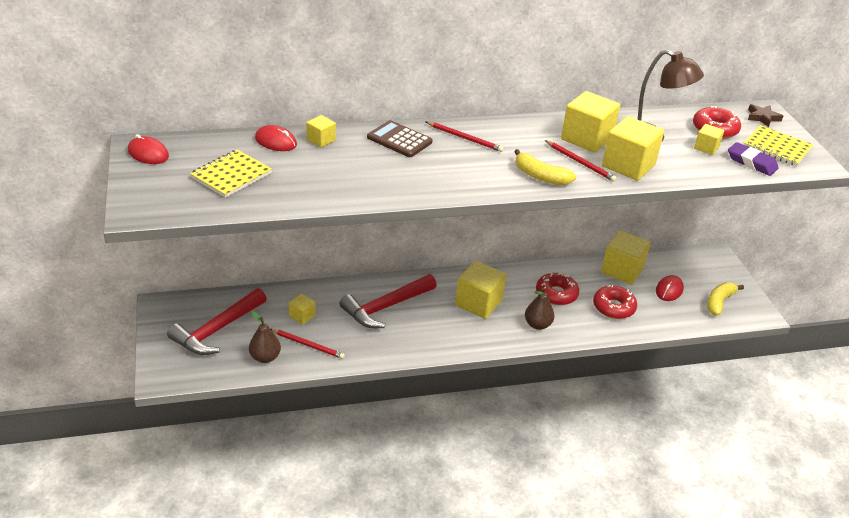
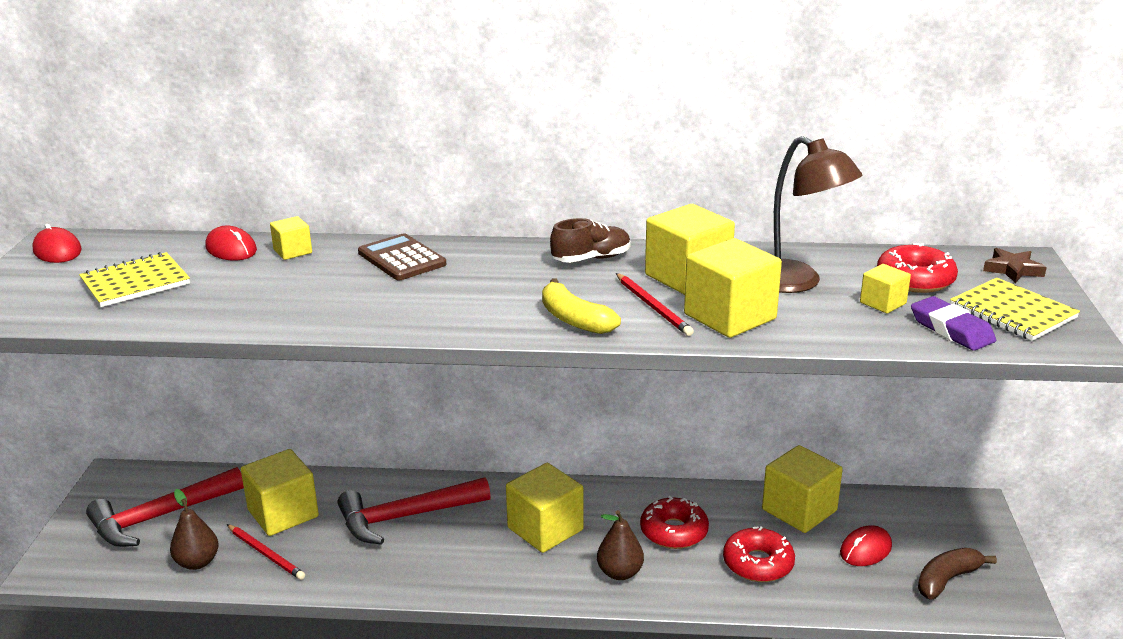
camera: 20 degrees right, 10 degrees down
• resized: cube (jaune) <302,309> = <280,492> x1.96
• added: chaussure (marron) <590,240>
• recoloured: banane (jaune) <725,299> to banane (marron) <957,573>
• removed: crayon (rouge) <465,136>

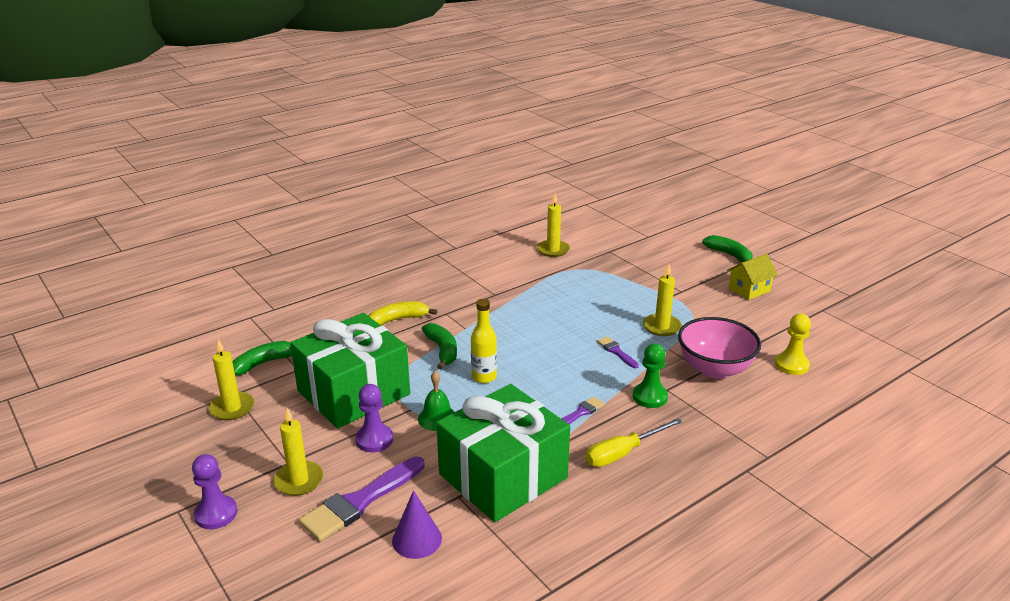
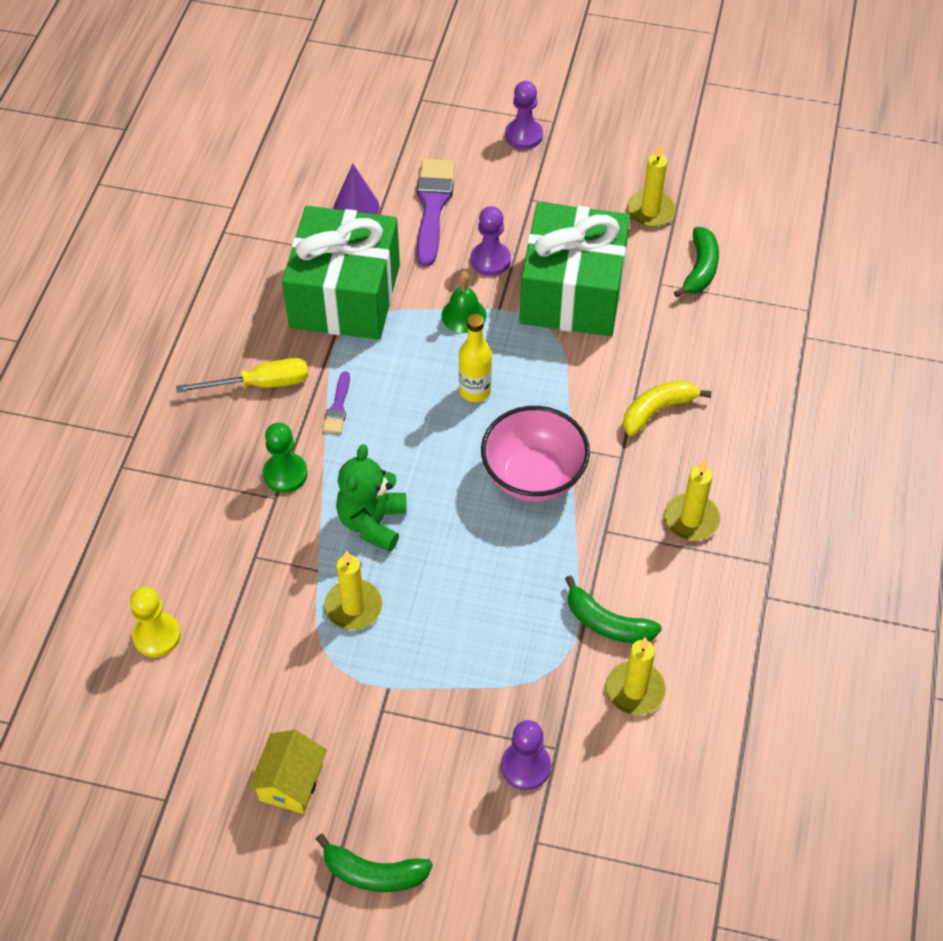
camera: 140 degrees right, 25 degrees up
• turned: tournevis (jaune) <634,442> = <242,375> 60 degrees clockwise
• replaced: pinceau (violet) <618,352> to ours en peluche (vert) <371,498>
• moved: bol (rose) <719,348> to <535,454>
• added: pion (violet) <526,755>
• moved: banane (vert) <439,346> to <613,609>
• turned: banane (jaune) <403,313> = <667,408> 150 degrees counterclockwise
• moved: bougie (jaune) <298,452> to <692,500>

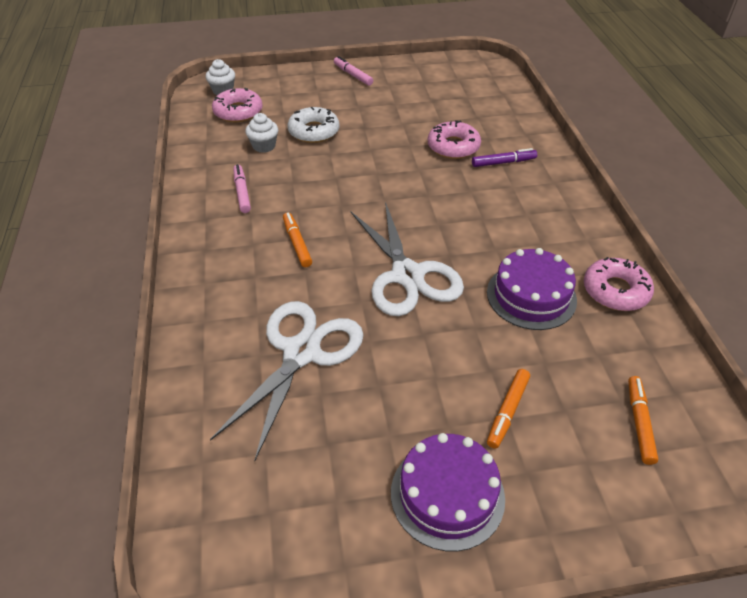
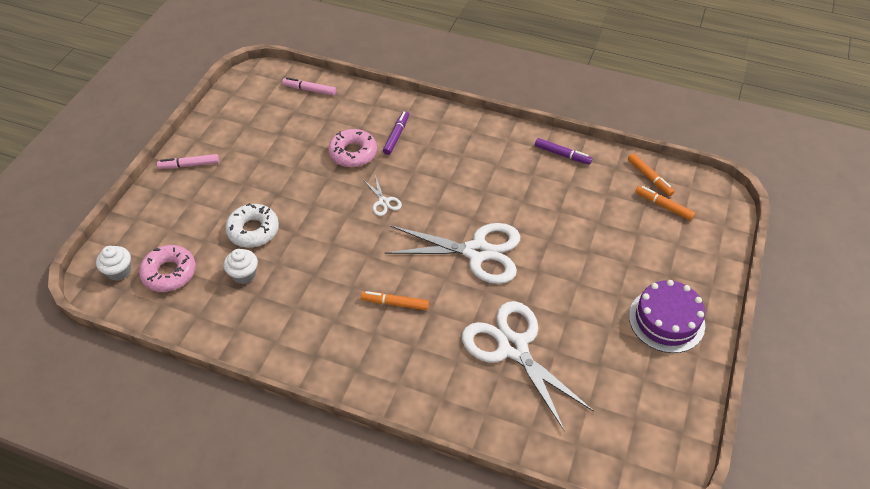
camera: 60 degrees left, 5 degrees up
• moved: feutre (rose) <242,188> to <309,86>
• added: ciseaux (blanc) <383,195>
• replaced: beignet (rose) <619,284> to feutre (violet) <563,151>
• moved: feutre (orange) <508,409> to <651,174>
• removed: gâteau (violet) <532,289>

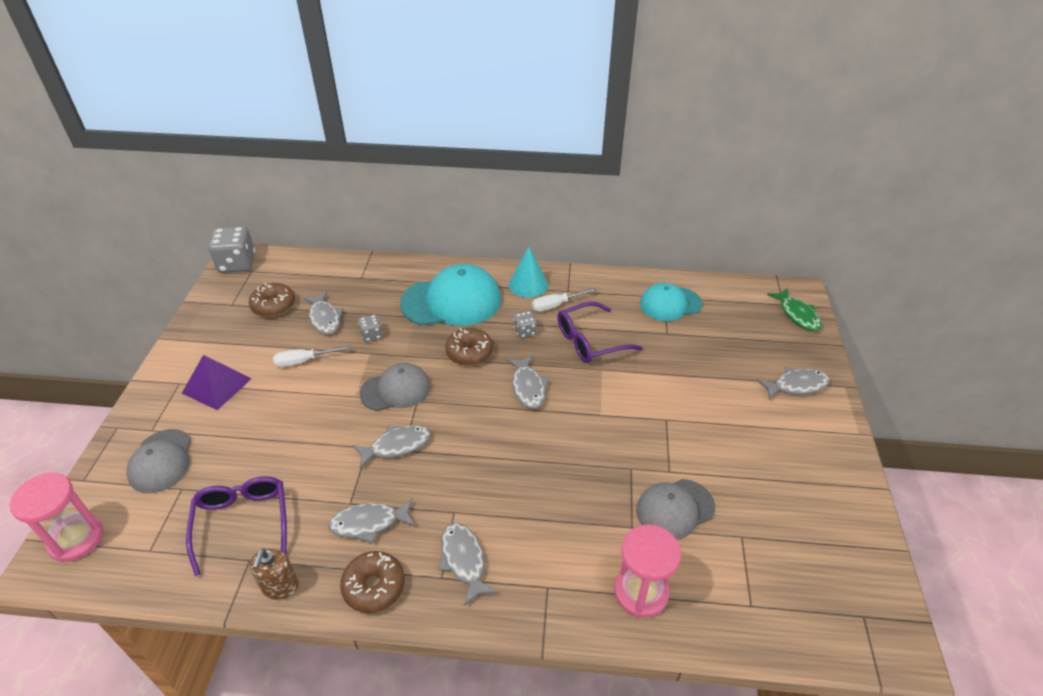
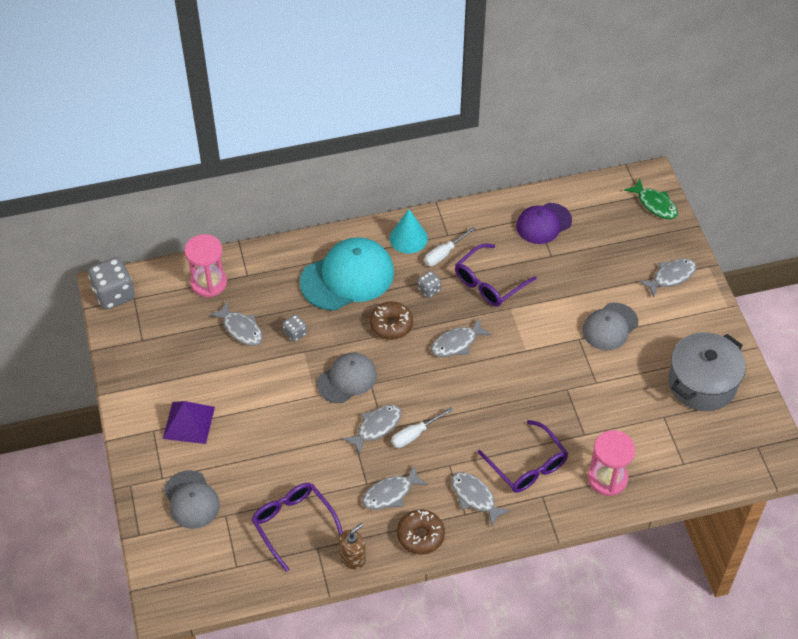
camera: 20 degrees left, 10 degrees up
• moved: sablier (rose) <56,517> to <205,265>
• turned: distributeur de savon (marron) <274,574> = <352,546> 120 degrees counterclockwise
• moved: tournevis (blanc) <312,356> to <422,427>
• turned: poisson (gris) <528,382> = <461,337> 90 degrees clockwise
• added: lunettes (violet) <522,456>
• recoloured: casquette (turquoise) <671,302> to casquette (violet) <544,223>
• moved: casquette (gris) <675,509> to <610,326>
• added: marmite (gris) <707,371>
• removed: beignet (marron) <272,300>

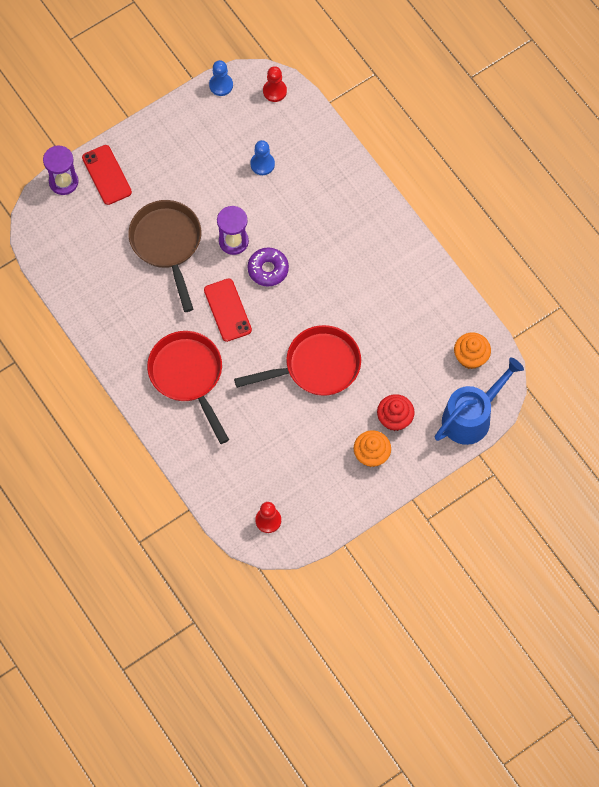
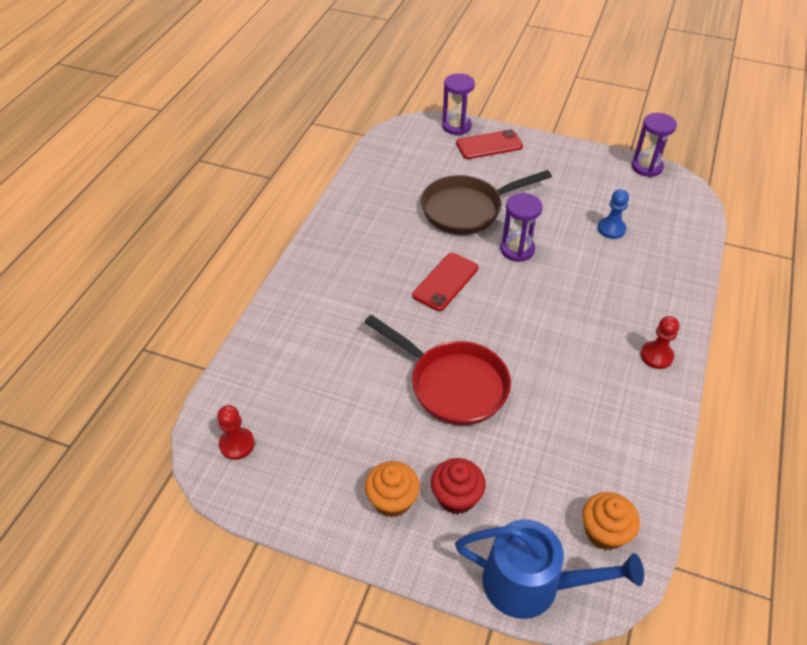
camera: 55 degrees right, 20 degrees down
• turned: poêle (marron) <164,256> = <486,202> 150 degrees counterclockwise
• turned: téléphone (rouge) <107,175> = <489,144> 45 degrees clockwise
• replaced: pion (bleu) <221,78> to sablier (violet) <654,145>
• moved: pion (rouge) <275,84> to <660,342>
• removed: poêle (rouge) <188,387>
• removed: beignet (violet) <268,267>

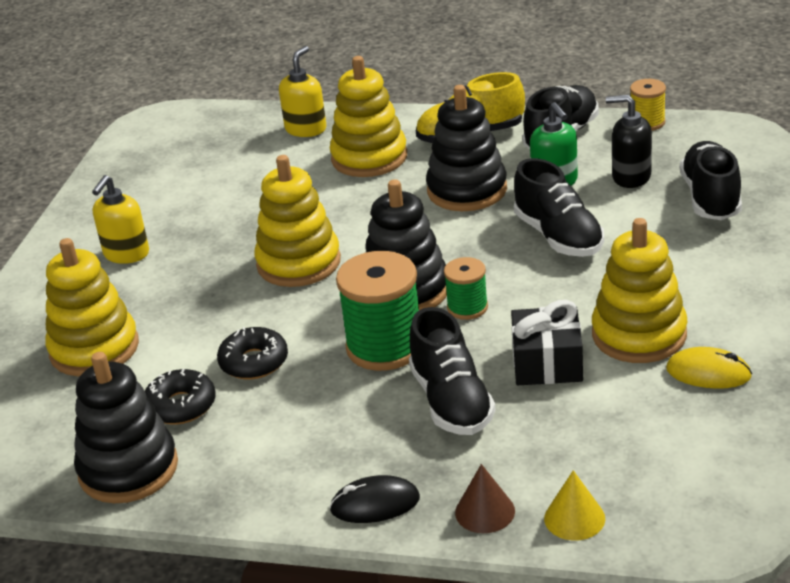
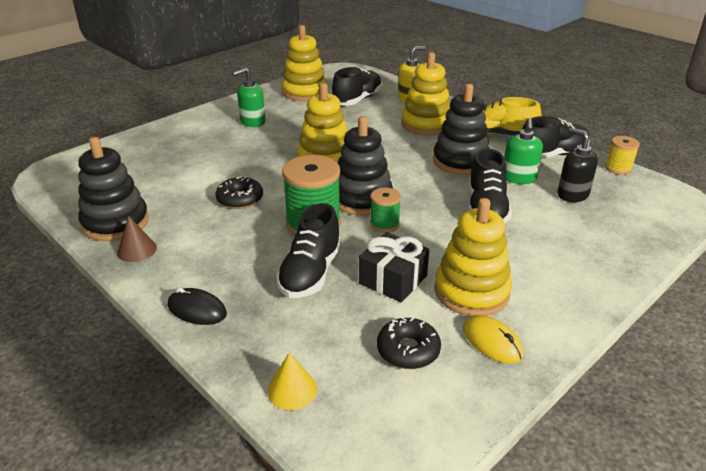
camera: 30 degrees right, 0 degrees up
• moved: cône (marron) <485,498> to <137,239>
• recoloured: distributeur de savon (jaune) <120,219> to distributeur de savon (vert) <248,97>
• moved: jouet à empiler (jaune) <92,307> to <304,63>
• moved: chaussure (noir) <711,180> to <357,86>
• moved: beignet (noir) <180,396> to <409,343>

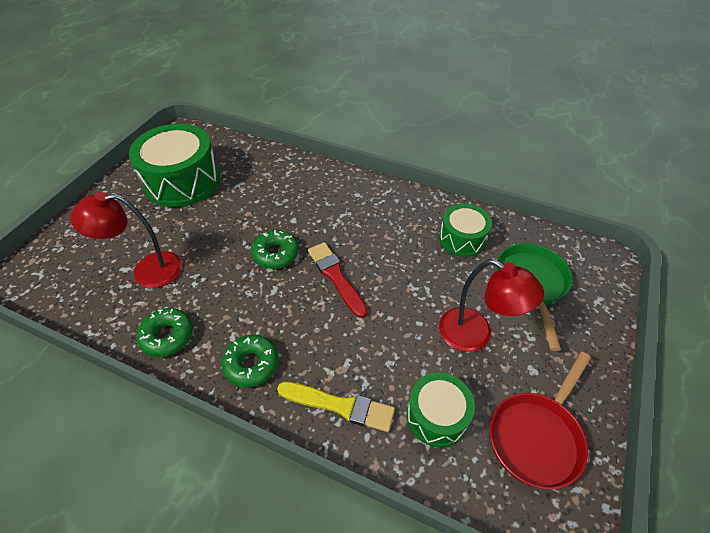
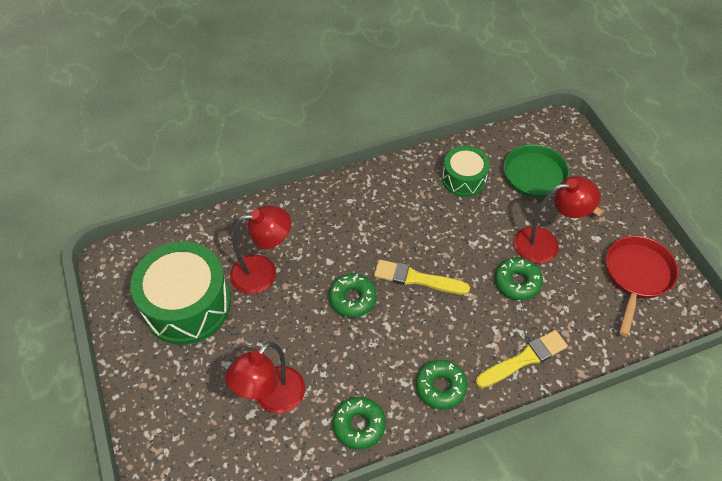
camera: 45 degrees left, 5 degrees up
• added: lampe (rouge) <260,250>
• recoloured: pinceau (rouge) <338,280> to pinceau (jaune) <422,277>
• added: beignet (vert) <519,278>
• turned: poêle (rouge) <540,421> = <642,286> 150 degrees counterclockwise
• removed: tambour (vert) <441,409>

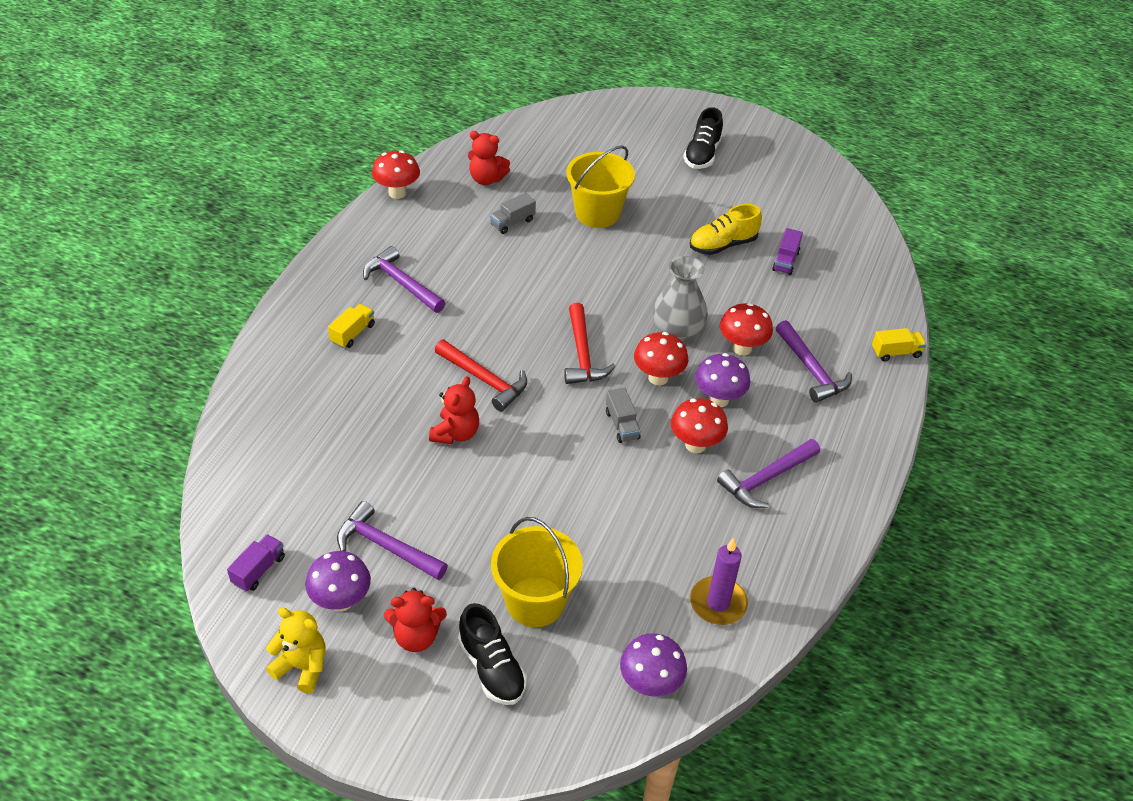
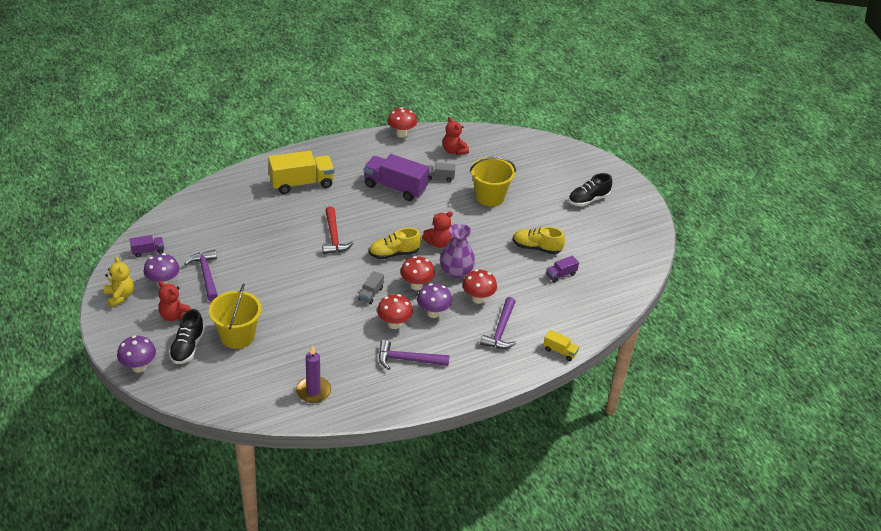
camera: 40 degrees right, 5 degrees down
• moved: champignon (violet) <653,665> to <136,354>
• resized: camion (jaune) <351,326> = <301,172> x2.11
• added: camion (violet) <396,177>
• replaced: marteau (rouge) <590,343> to chaussure (jaune) <395,243>
• moved: ours en peluche (rouge) <454,410> to <437,229>
• recoloured: vase (gris) <680,298> to vase (violet) <457,250>
• removed: marteau (violet) <404,279>

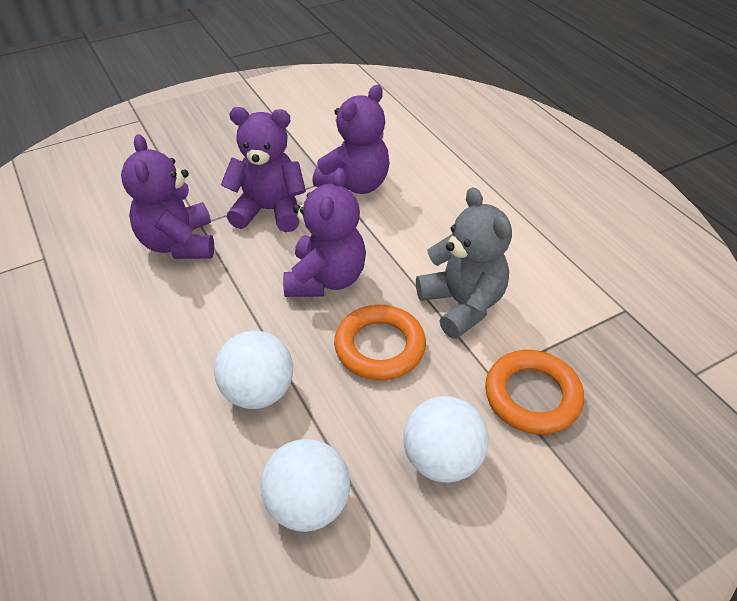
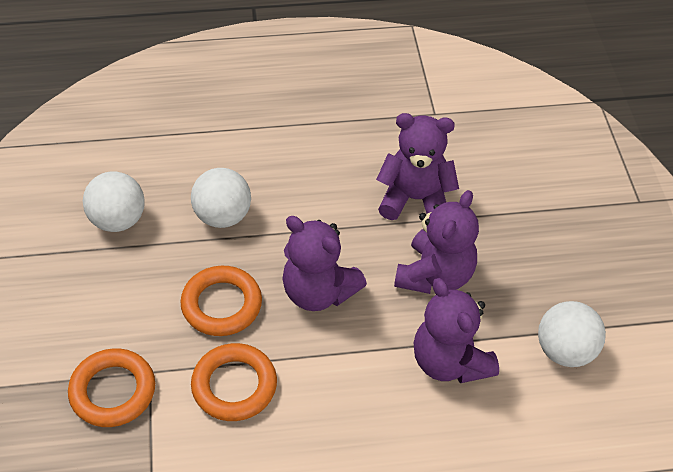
camera: 110 degrees right, 5 degrees up
• replaced: ours en peluche (gris) <464,263> to anneau (orange) <234,382>
• moved: balle (blanc) <446,439> to <572,334>

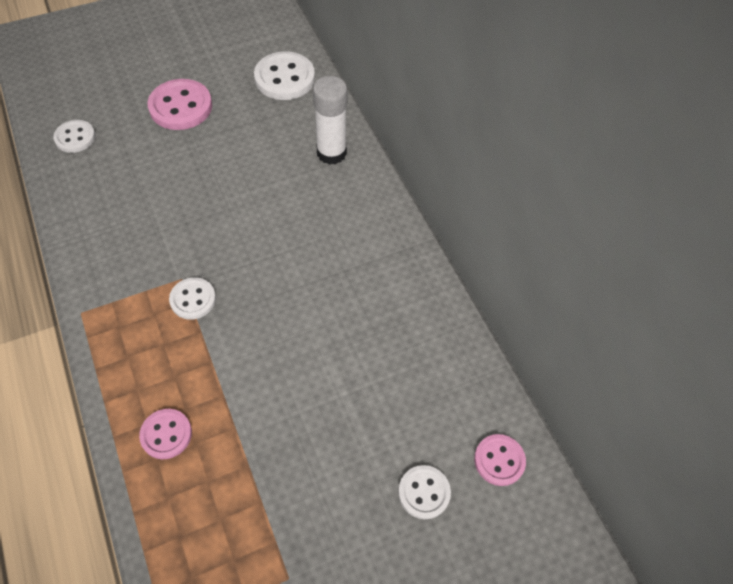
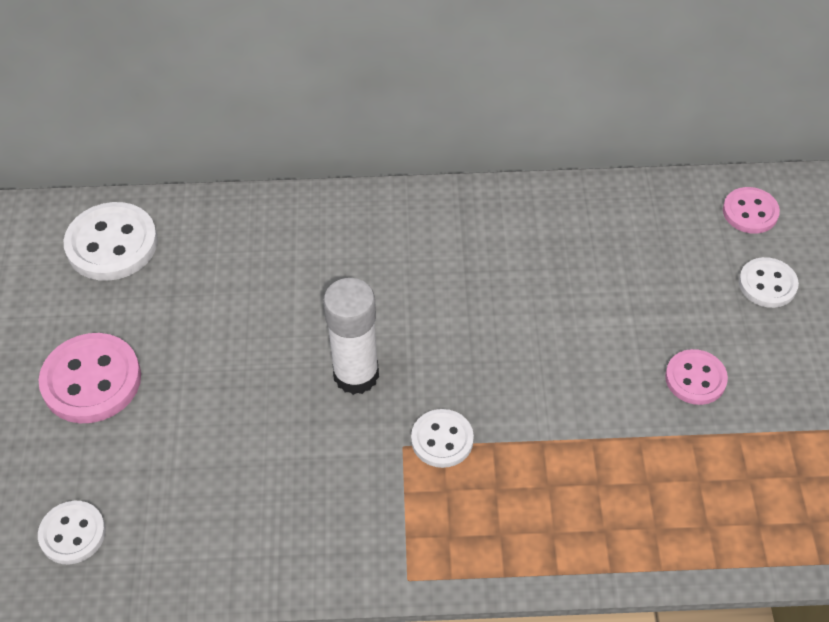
camera: 65 degrees left, 5 degrees down
• moved: bâton de colle (blanc) <330,120> to <351,336>
• moved: bouton (rose) <165,434> to <696,377>

